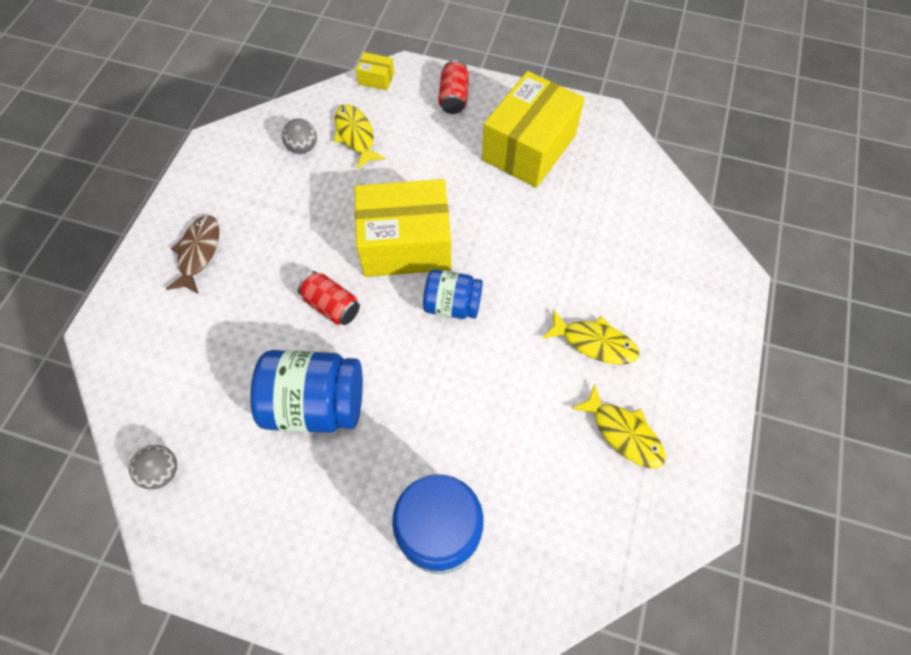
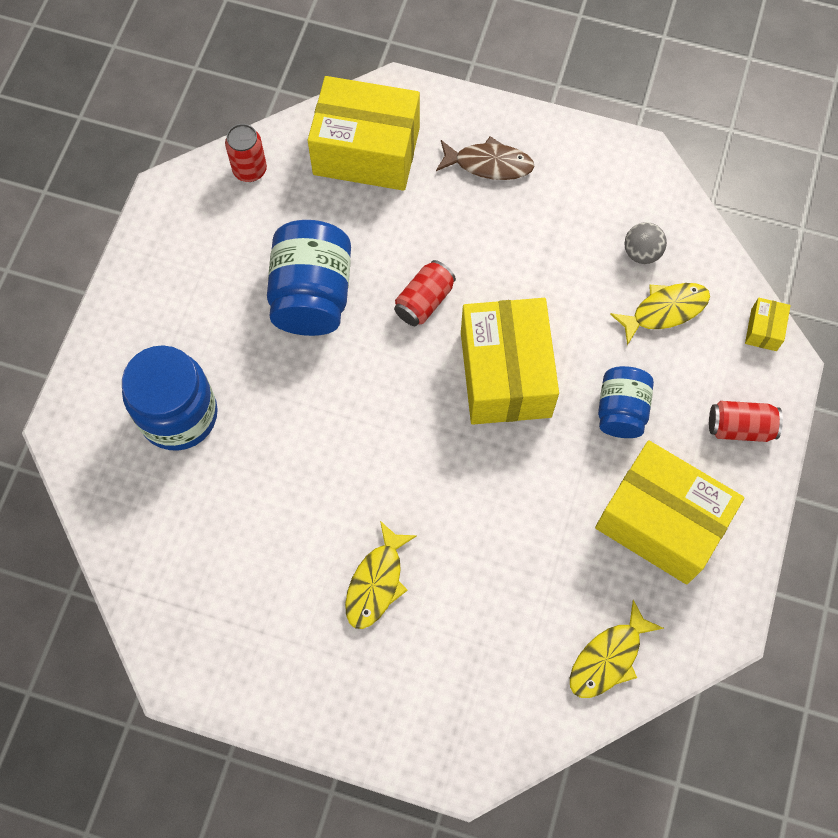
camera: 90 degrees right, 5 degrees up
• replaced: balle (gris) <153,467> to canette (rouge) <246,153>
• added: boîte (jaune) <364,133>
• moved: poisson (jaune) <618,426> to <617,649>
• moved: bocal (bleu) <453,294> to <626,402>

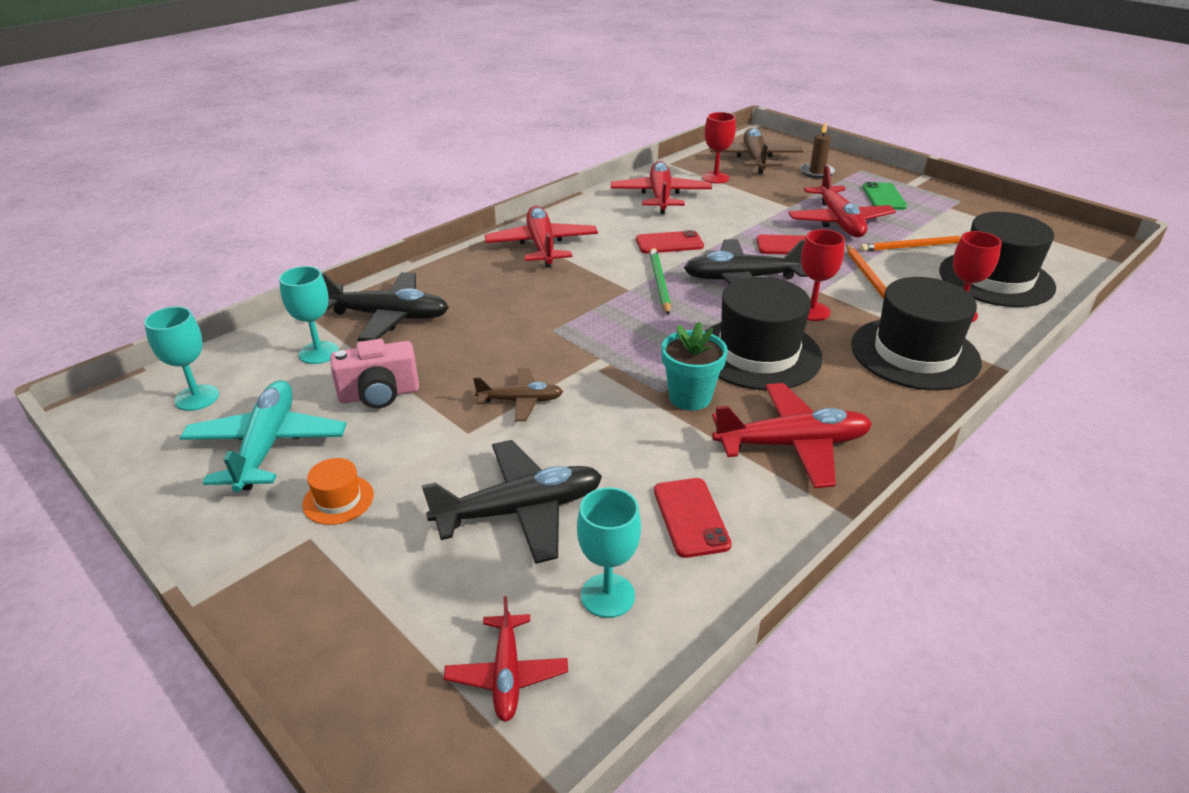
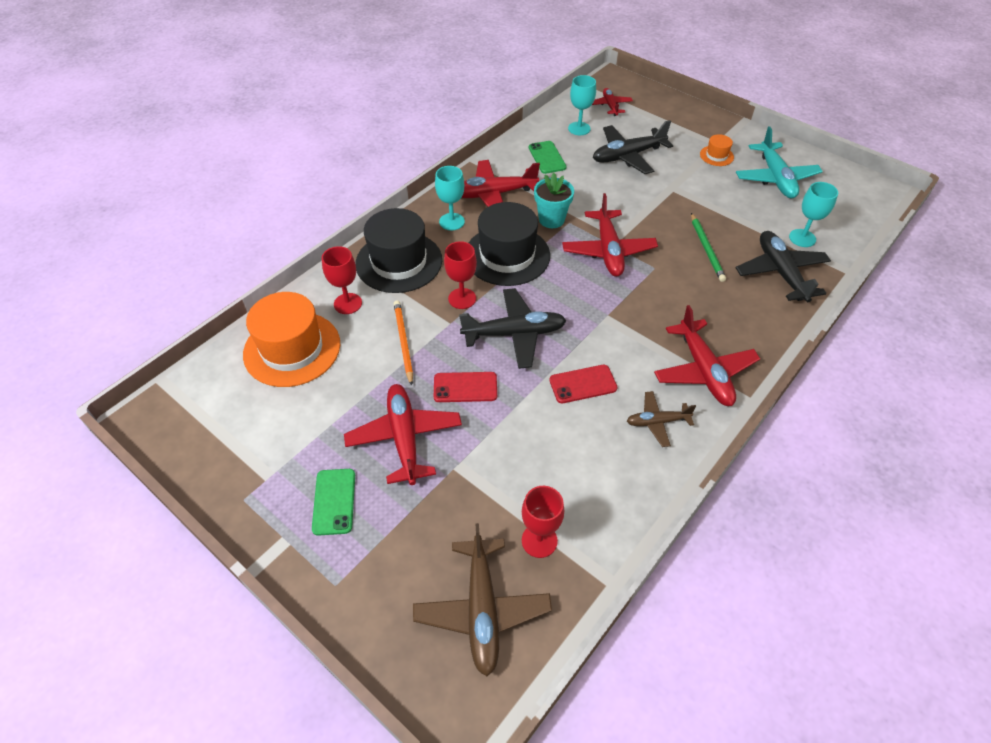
camera: 175 degrees right, 15 degrees up
• recoloured: chapeau (noir) <997,259> to chapeau (orange) <291,339>
• moved: verre à pied (turquoise) <181,358> to <450,198>
• recoloured: téléphone (rouge) <693,518> to téléphone (vert) <547,157>
• moved: avion (rouge) <661,187> to <610,235>
• moved: avion (marron) <518,394> to <661,419>
• moved: crayon (vert) <660,281> to <708,247>
• turned: avion (noir) <385,306> = <783,266> 75 degrees clockwise
• removed: appareil photo (rose) <374,374>
• removed: bougie (marron) <817,150>
• removed: crayon (orange) <910,243>

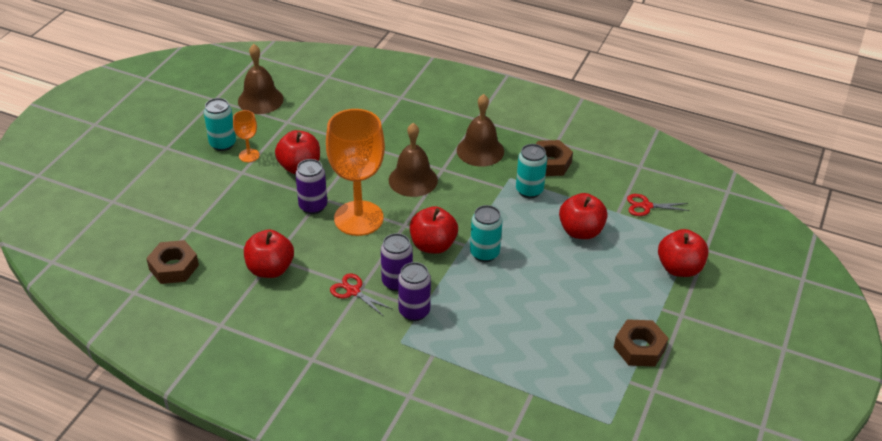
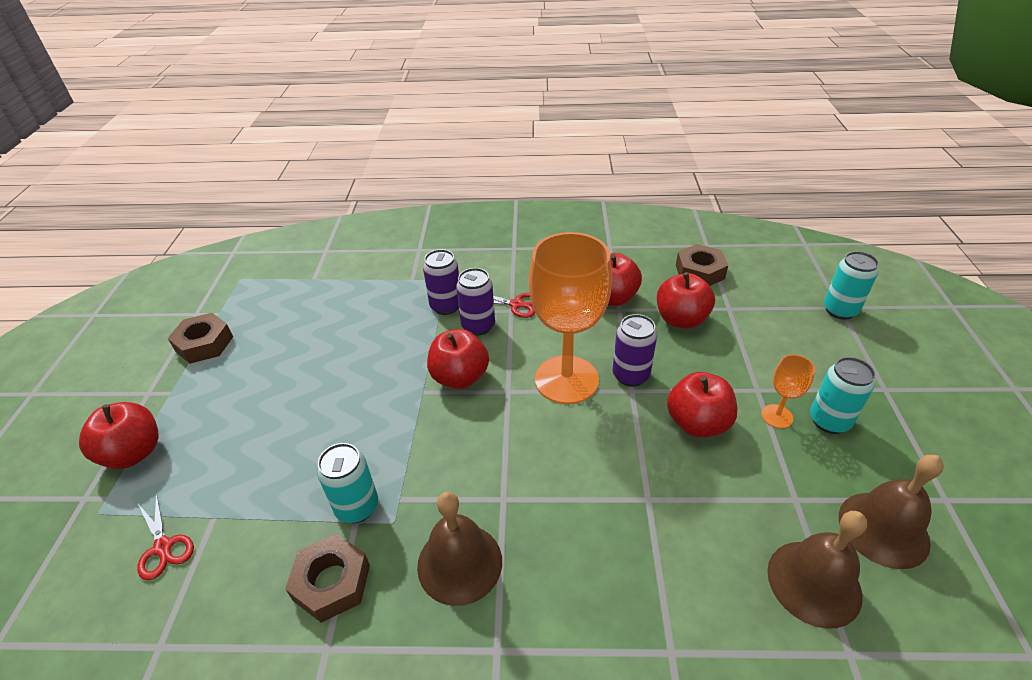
camera: 160 degrees right, 0 degrees up
• turned: ciseaux (rouge) <658,205> = <165,536> 75 degrees clockwise
• moved: pomme (rouge) <583,216> to <686,300>
• moved: cloche (marron) <413,160> to <817,570>
• moved: canette (turquoise) <486,233> to <851,285>

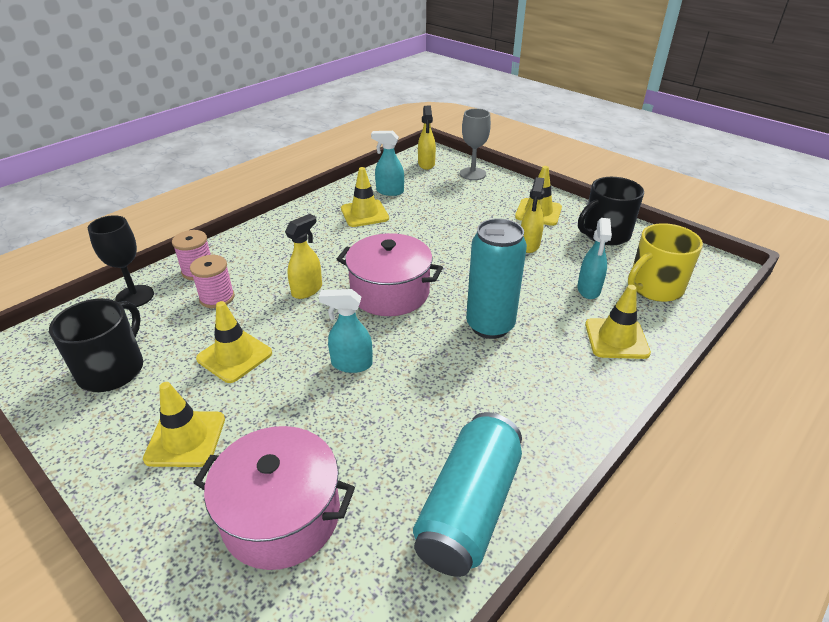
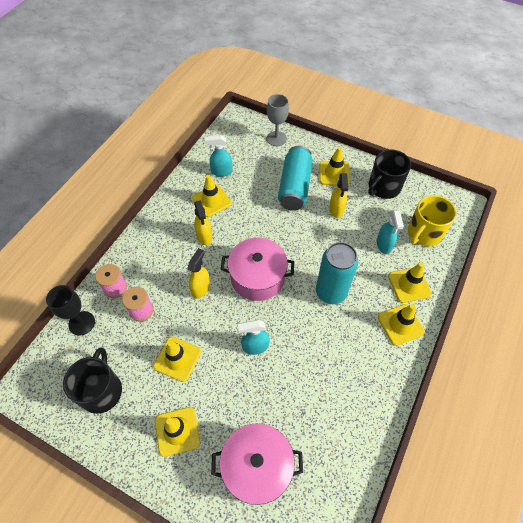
camera: 15 degrees left, 20 degrees up
• moved: vaporisateur (jaune) <427,138> to <203,222>
• moved: canette (turquoise) <467,494> to <295,178>
• added: cône de chantier (jaune) <401,325>

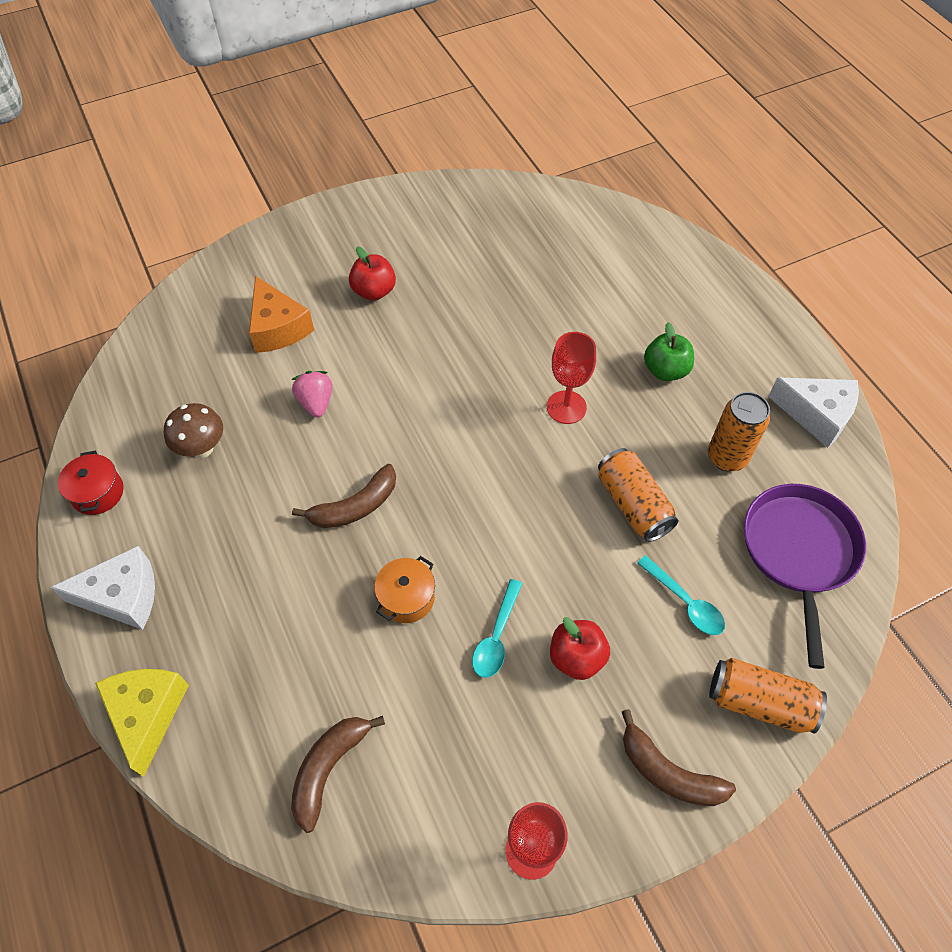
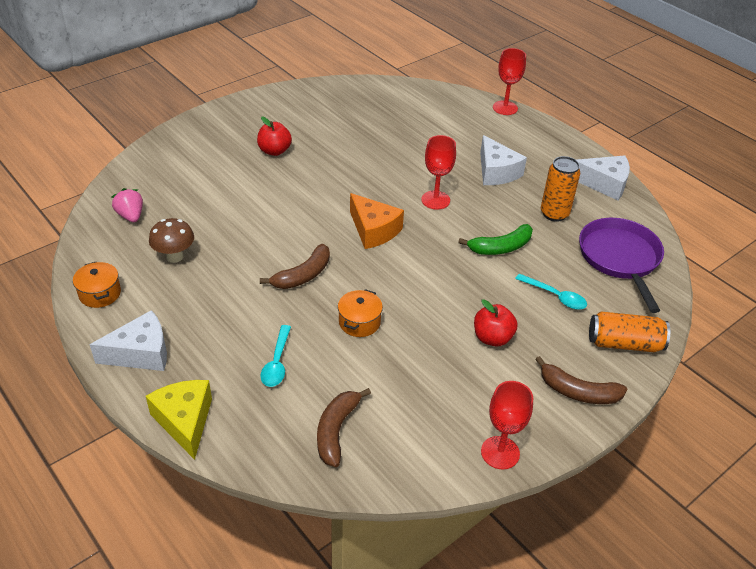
camera: 15 degrees left, 15 degrees down
• recoloured: marmite (rouge) <91,482> to marmite (orange) <97,285>
• moved: fraise (rose) <311,394> to <127,205>
• moved: cuillère (turquoise) <497,628> to <275,356>
• moved: fromage (orange) <281,314> to <377,221>
• replaced: canette (orange) <638,495> to banane (vert) <495,239>
• replaced: pomme (vert) <669,351> to fromage (blanc) <503,160>
• added: verre à pied (rouge) <509,81>

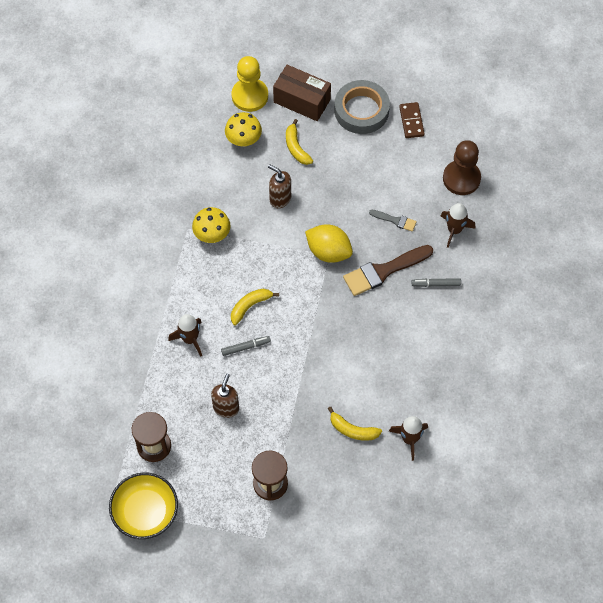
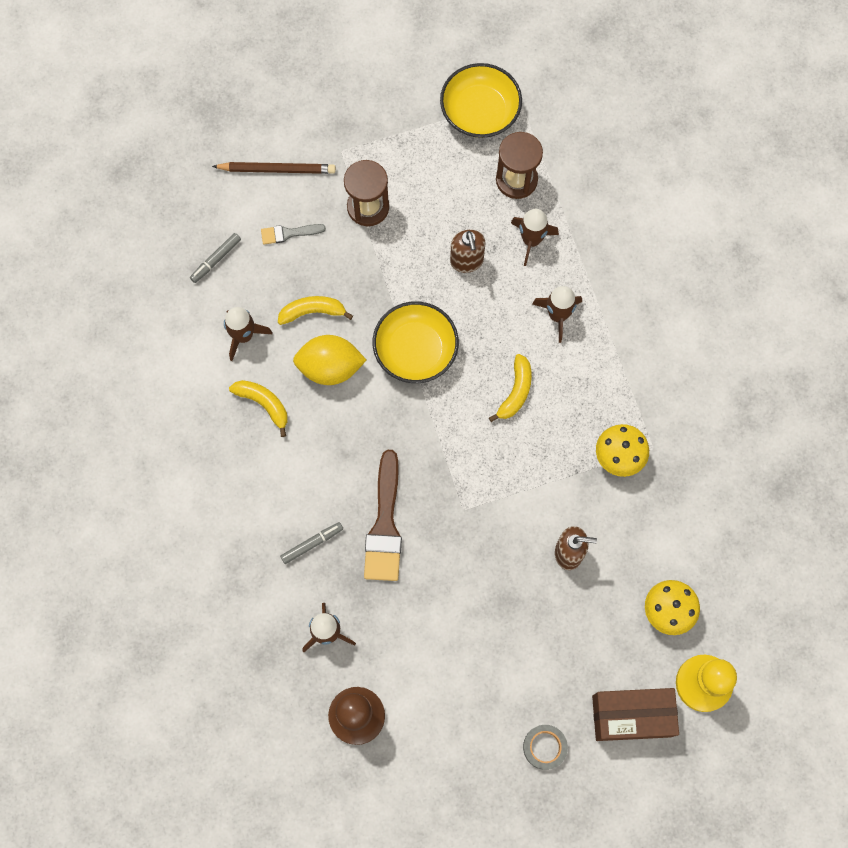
camera: 150 degrees right, 10 degrees up
• moved: feutre (gris) <246,346> to <215,258>
• added: crayon (marron) <274,168>
• moved: banane (jaune) <299,142> to <258,408>
• moved: pinceau (gris) <393,221> to <293,234>
• moved: citron (jaune) <329,243> to <329,360>
• turned: pinceau (marron) <388,270> = <383,515> 150 degrees clockwise
• added: bol (jaune) <416,342>
• added: fusée (marron) <535,237>
• resized: ruban adhésif (gris) <362,107> = <545,747> x0.52
• removed: domino (marron) <412,120>

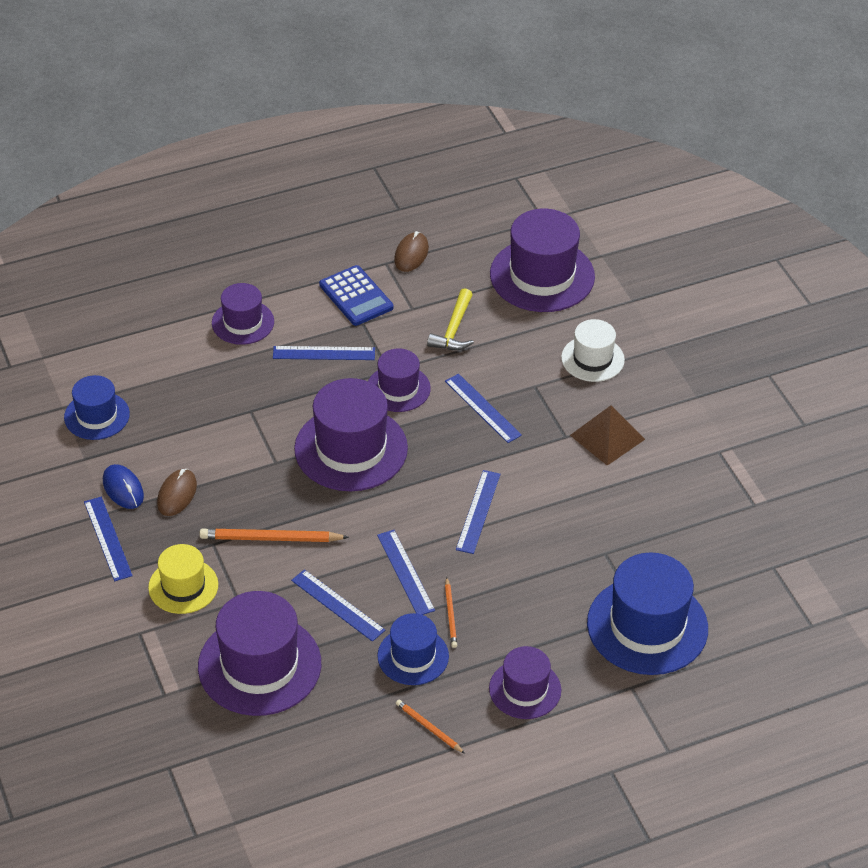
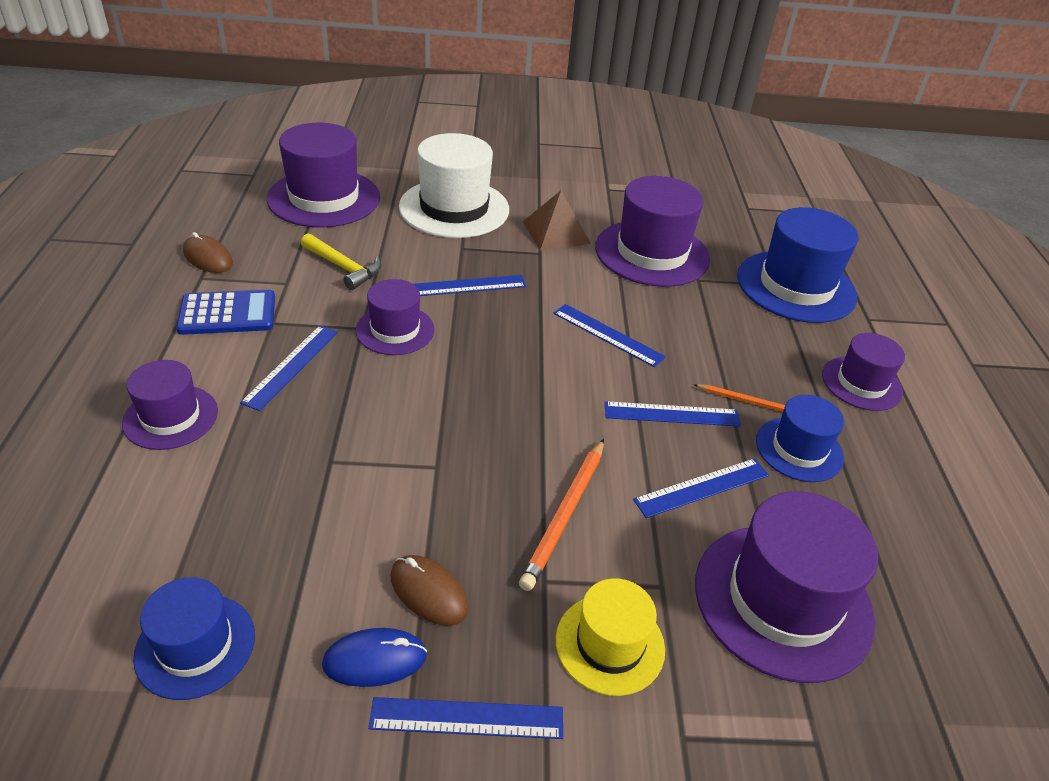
camera: 70 degrees left, 5 degrees down
• resized: chapeau (blanc) <593,350> = <454,185> x1.72
• moved: chapeau (violet) <351,434> to <652,231>
• removed: crayon (orange) <430,726>

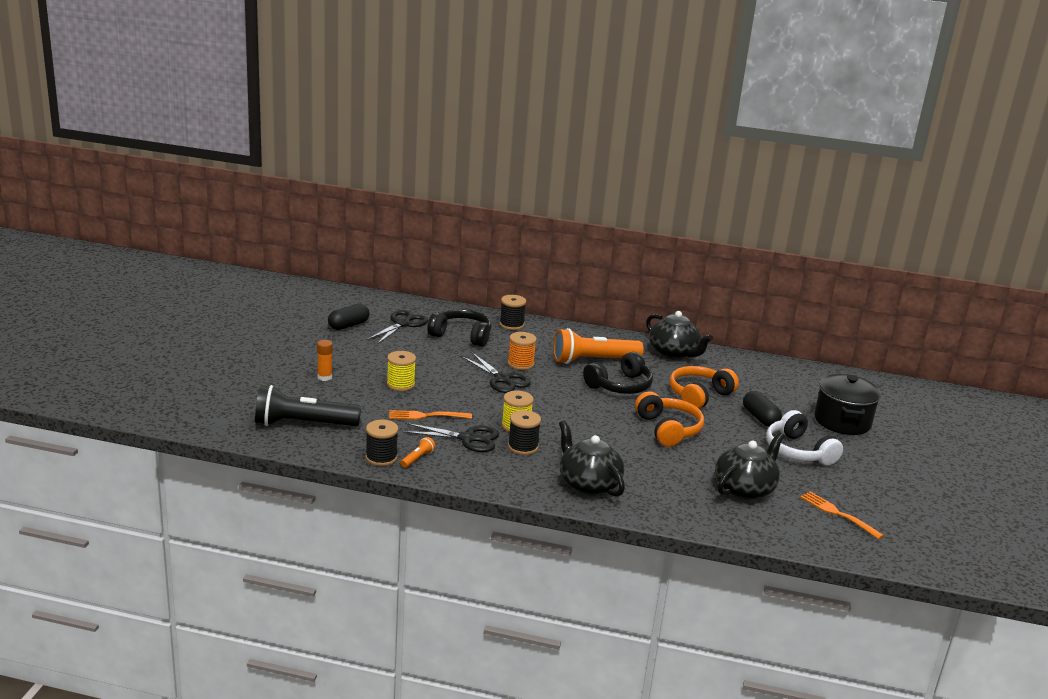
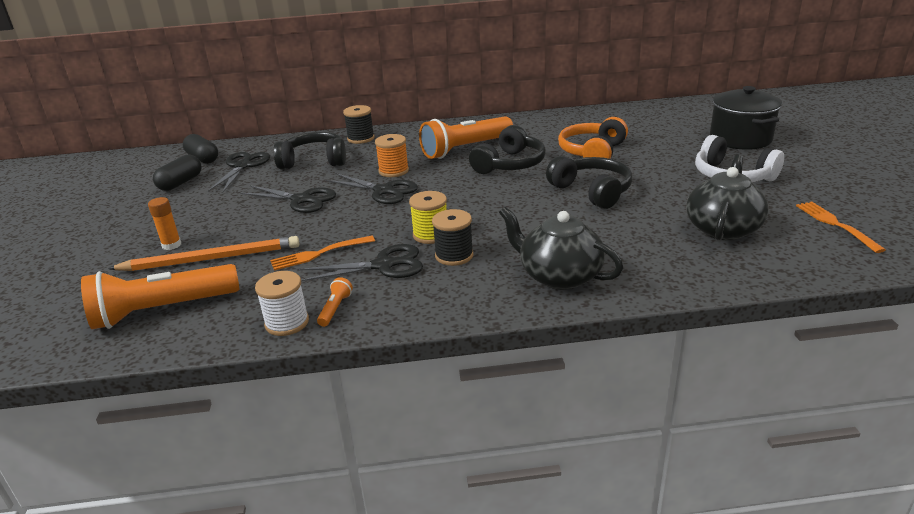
camera: 15 degrees left, 5 degrees up
• recoloured: lampe de poche (noir) <308,405> to lampe de poche (orange) <160,296>
• added: crayon (orange) <203,253>
• moved: gélule (noir) <762,409> to <200,149>
• added: ciseaux (noir) <288,199>
• recoloured: bobine (noir) <382,443> to bobine (blanc) <282,303>
• recoloured: casque audio (orange) <669,419> to casque audio (noir) <589,182>
• turned: fourchette (orange) <842,515> = <841,227> 45 degrees clockwise
• removed: bobine (jaune) <401,371>
• removed: théière (noir) <679,335>

